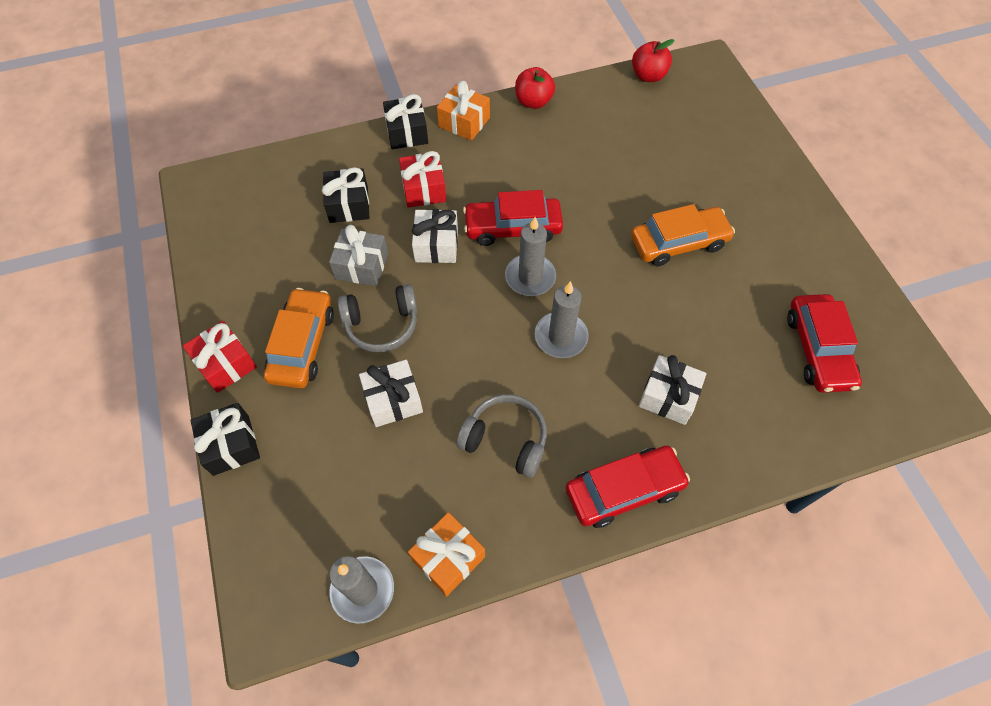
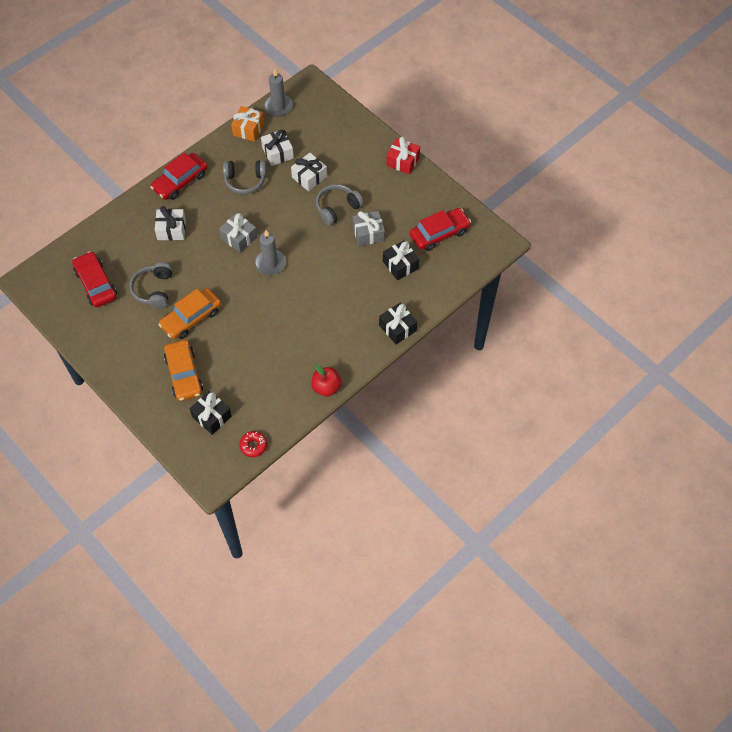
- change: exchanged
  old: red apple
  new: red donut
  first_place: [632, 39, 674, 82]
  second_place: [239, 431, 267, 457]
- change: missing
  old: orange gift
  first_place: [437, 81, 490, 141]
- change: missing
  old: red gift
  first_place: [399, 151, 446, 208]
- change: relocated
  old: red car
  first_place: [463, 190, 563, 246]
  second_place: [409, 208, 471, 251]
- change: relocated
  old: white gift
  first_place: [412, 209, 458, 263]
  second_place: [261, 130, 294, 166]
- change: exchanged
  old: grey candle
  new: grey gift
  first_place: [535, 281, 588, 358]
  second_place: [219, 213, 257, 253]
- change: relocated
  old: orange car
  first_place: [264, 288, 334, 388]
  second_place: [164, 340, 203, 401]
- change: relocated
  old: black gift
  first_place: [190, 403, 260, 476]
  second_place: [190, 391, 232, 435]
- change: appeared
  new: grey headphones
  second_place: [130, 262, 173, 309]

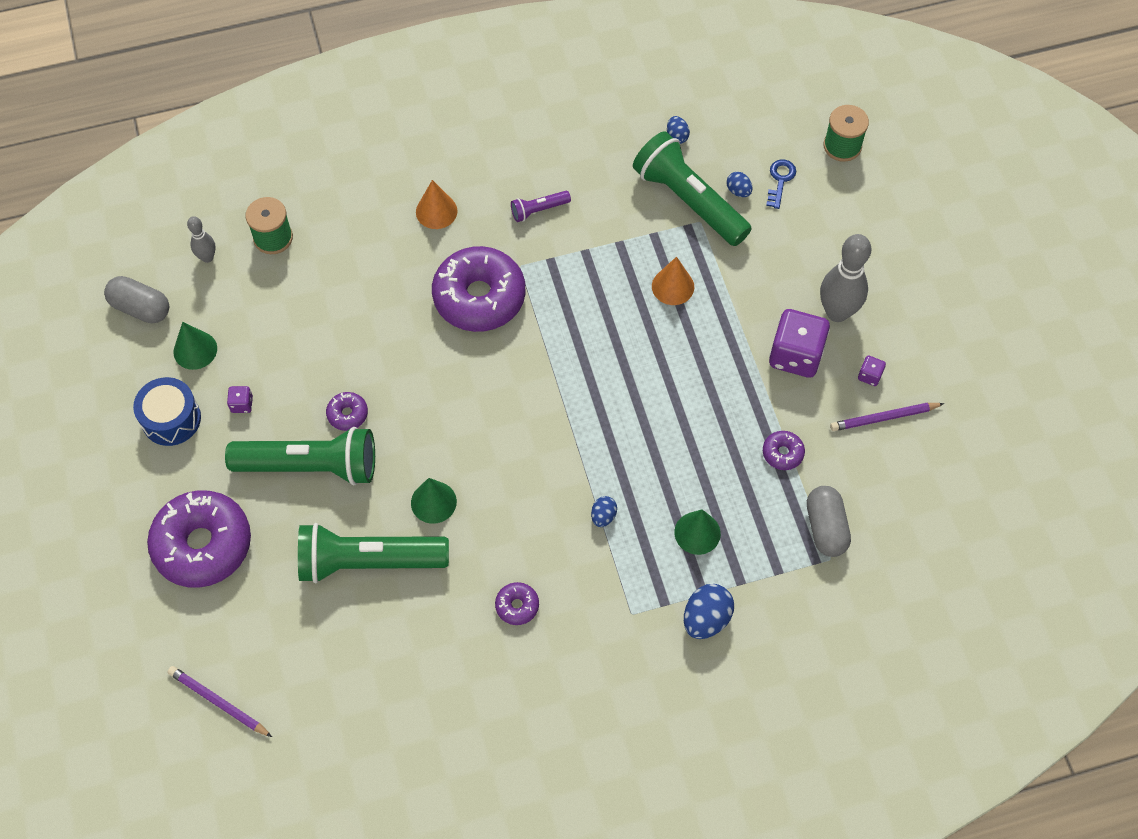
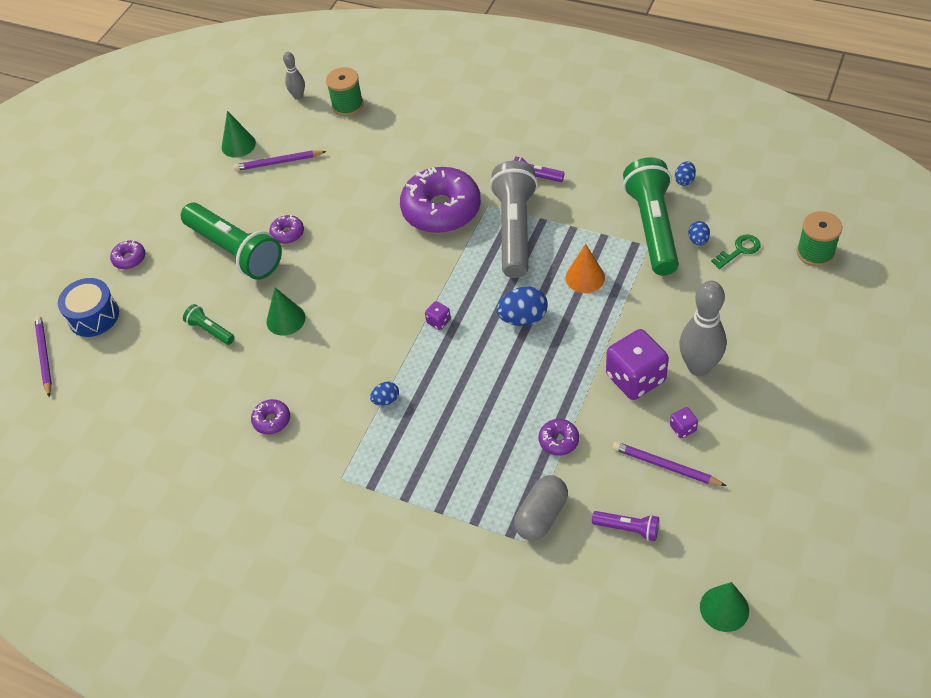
- change: colour
  old: blue key
  new: green key
  first_place: [766, 160, 796, 209]
  second_place: [711, 235, 761, 269]
- change: missing
  old: orange cone
  first_place: [416, 180, 458, 229]
- change: missing
  old: grey capsule
  first_place: [104, 276, 169, 323]
- change: relocated
  old: blue drum
  first_place: [133, 377, 201, 446]
  second_place: [58, 278, 119, 337]
- change: relocated
  old: purple dice
  first_place: [227, 386, 253, 413]
  second_place: [425, 301, 451, 330]
- change: size
  old: purple donut
  first_place: [147, 490, 251, 588]
  second_place: [110, 240, 145, 269]
  factor: 0.43
- change: relocated
  old: green cone
  first_place: [674, 509, 721, 555]
  second_place: [700, 582, 749, 632]
- change: size
  old: green flashlight
  first_place: [298, 523, 449, 583]
  second_place: [183, 304, 235, 345]
  factor: 0.45
- change: relocated
  old: blue egg
  first_place: [684, 584, 734, 639]
  second_place: [496, 286, 548, 326]
- change: appeared
  new: purple pencil
  second_place: [233, 150, 327, 171]
- change: appeared
  new: grey flashlight
  second_place: [490, 161, 538, 278]
- change: appeared
  new: purple flashlight
  second_place: [592, 511, 659, 541]

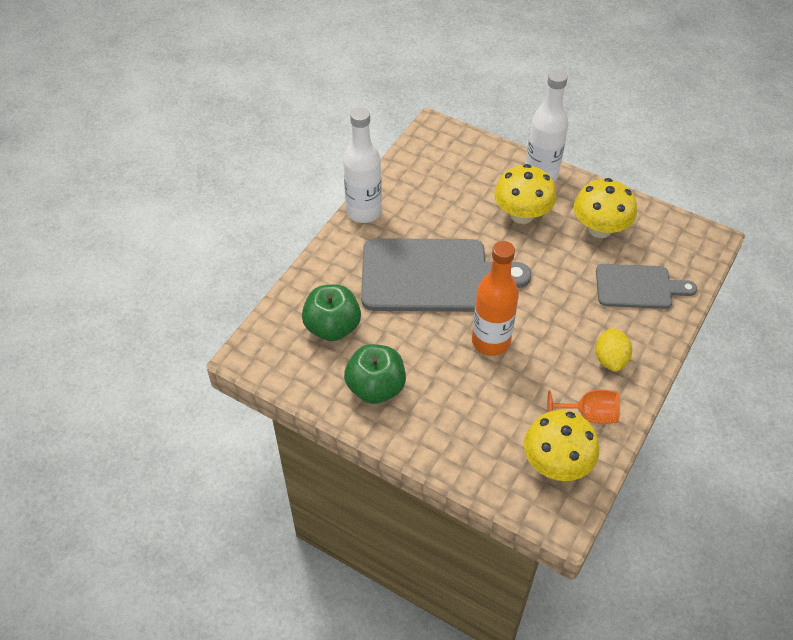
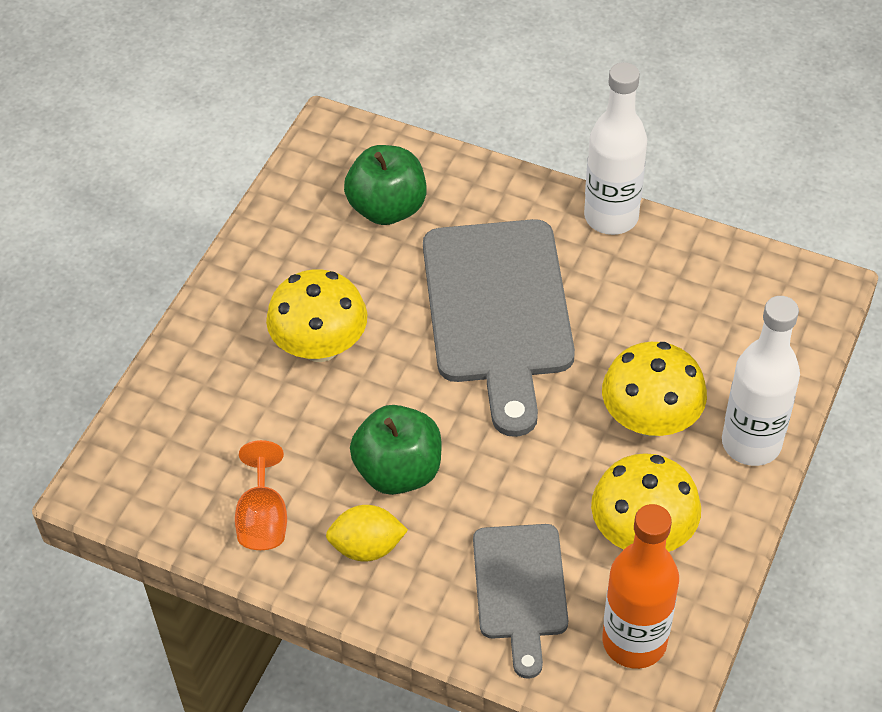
- change: relocated
  old: orange bottle
  first_place: [472, 241, 519, 356]
  second_place: [602, 504, 679, 669]
- change: relocated
  old: green apple
  first_place: [344, 344, 406, 404]
  second_place: [350, 405, 441, 495]
- change: relocated
  old: yellow mushroom
  first_place: [524, 410, 599, 481]
  second_place: [266, 269, 367, 362]

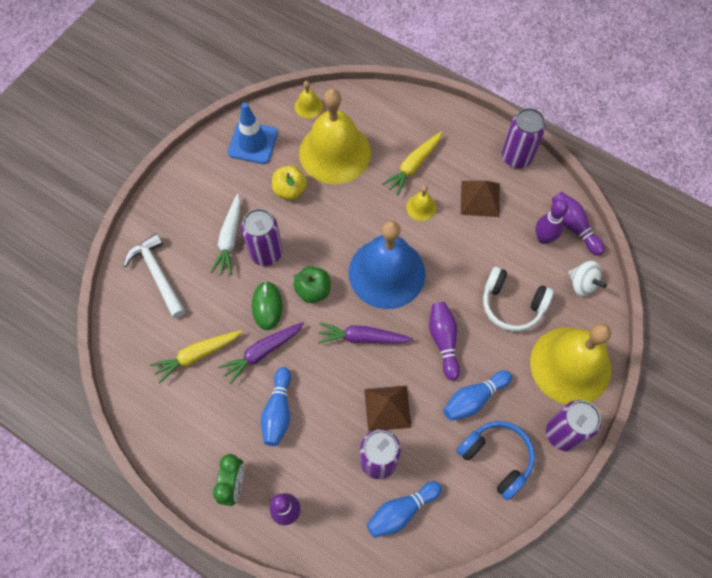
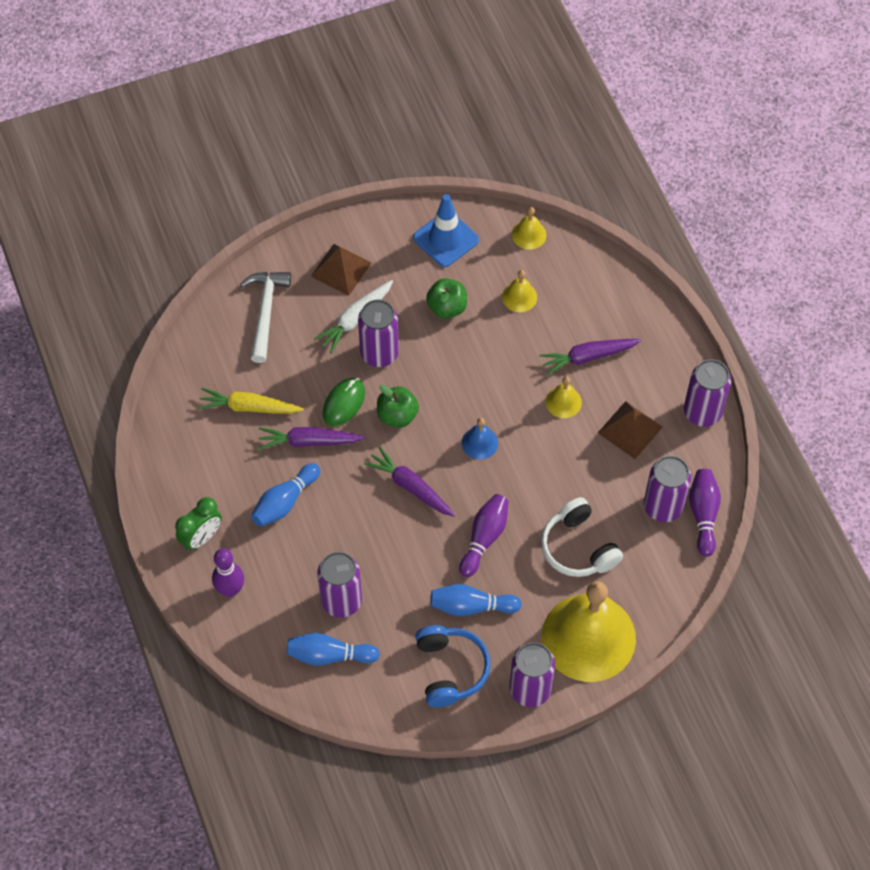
- change: size
  old: yellow bell
  first_place: [299, 89, 371, 184]
  second_place: [502, 270, 537, 312]
  factor: 0.41
- change: colour
  old: yellow carrot
  new: purple carrot
  first_place: [382, 132, 442, 195]
  second_place: [539, 339, 642, 376]
- change: colour
  old: yellow apple
  new: green apple
  first_place: [272, 165, 307, 200]
  second_place: [426, 278, 467, 319]
- change: exchanged
  old: purple bowling pin
  new: purple can
  first_place: [536, 199, 568, 244]
  second_place: [644, 456, 691, 522]
- change: size
  old: blue bell
  first_place: [349, 221, 425, 309]
  second_place: [462, 418, 498, 459]
  factor: 0.41
- change: missing
  old: white spinning top
  first_place: [568, 261, 607, 296]
- change: relocated
  old: brown pyramid
  first_place: [364, 386, 412, 432]
  second_place: [311, 244, 372, 296]

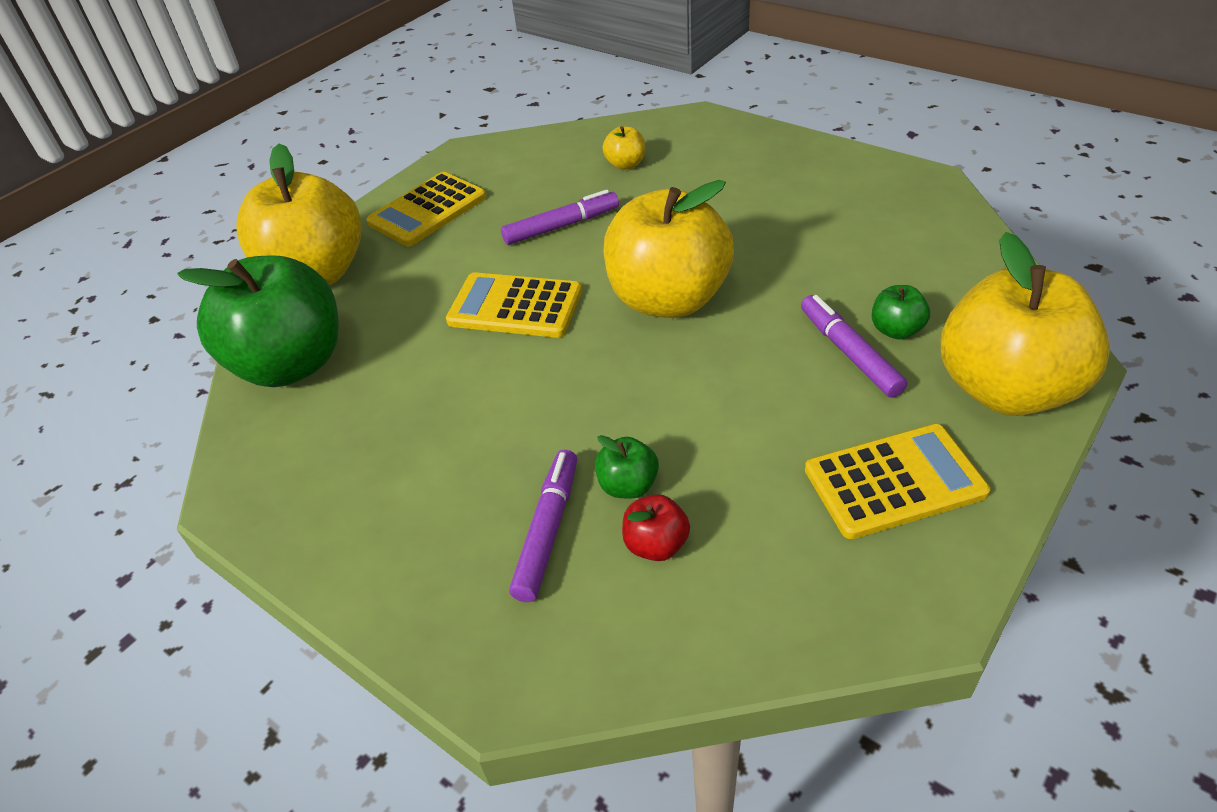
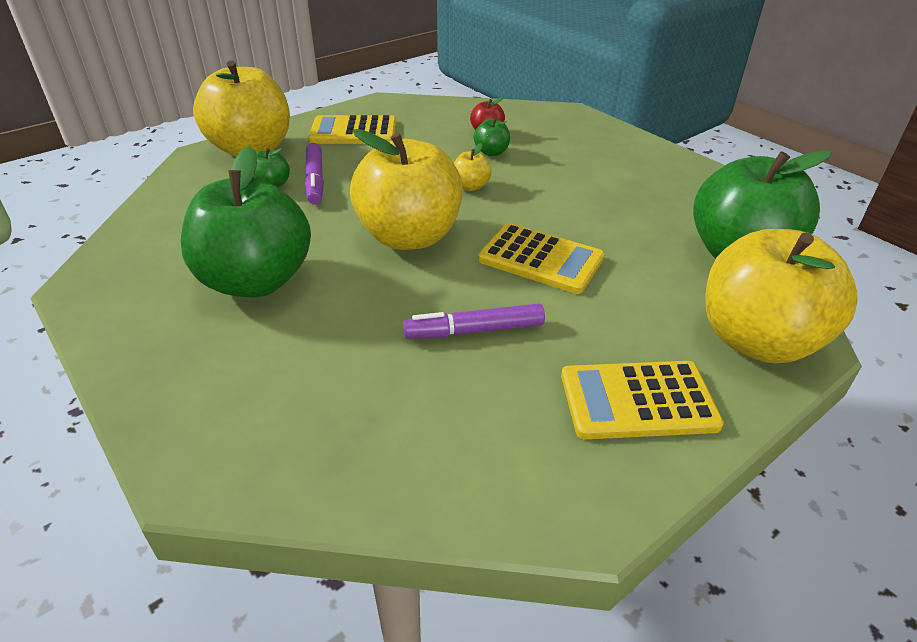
- change: relocated
  old: yellow apple
  first_place: [603, 126, 645, 170]
  second_place: [454, 143, 491, 191]
- change: spun
  old: yellow calculator
  first_place: [366, 172, 486, 246]
  second_place: [561, 361, 724, 439]
  degrees: -150
- change: missing
  old: purple marker
  first_place: [509, 450, 577, 602]
- change: appeared
  new: green apple
  second_place: [180, 146, 311, 297]

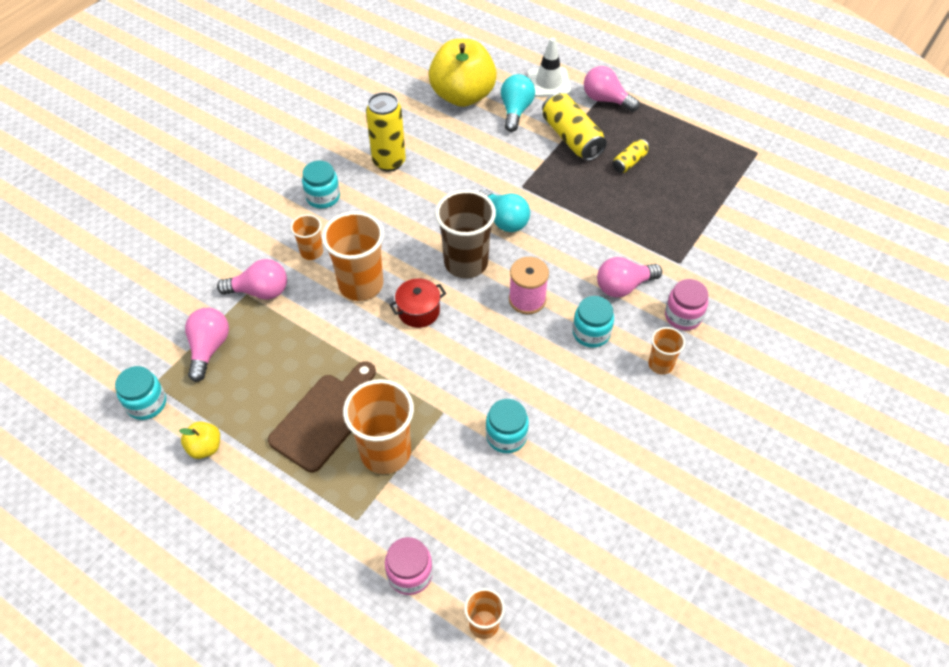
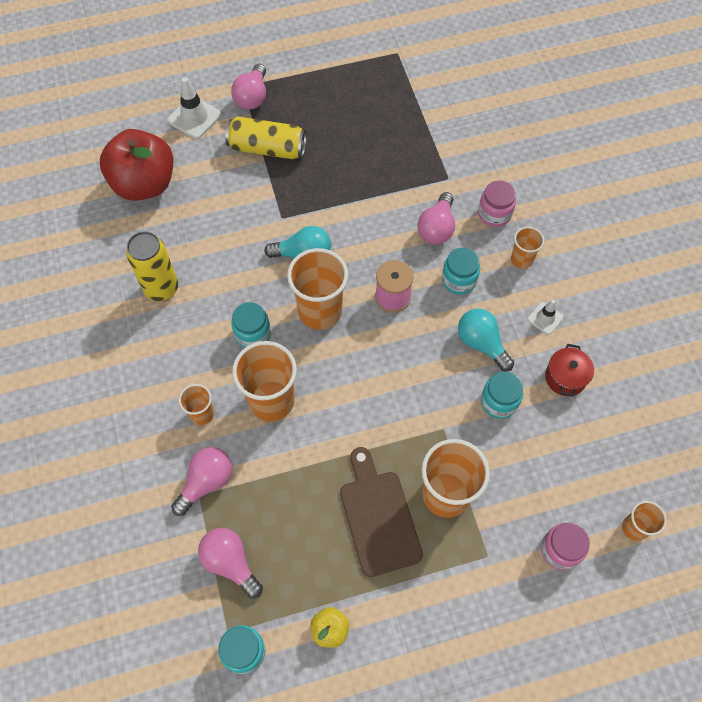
- change: colour
  old: yellow apple
  new: red apple
  first_place: [429, 39, 497, 107]
  second_place: [100, 129, 173, 201]
- change: spun
  old: pink light bulb
  first_place: [584, 66, 639, 112]
  second_place: [231, 64, 266, 110]
  degrees: -60
- change: relocated
  old: turquoise light bulb
  first_place: [501, 74, 535, 132]
  second_place: [458, 309, 514, 371]
- change: missing
  old: yellow can
  first_place: [613, 139, 649, 173]
- change: relocated
  old: turquoise jar
  first_place: [302, 161, 340, 209]
  second_place: [231, 302, 271, 348]
- change: colour
  old: brown cup
  new: orange cup
  first_place: [435, 190, 496, 278]
  second_place: [287, 248, 348, 330]
- change: relocated
  old: red pot
  first_place: [389, 278, 446, 328]
  second_place: [545, 344, 594, 397]
- change: appeared
  new: white traffic cone
  second_place: [527, 300, 563, 335]

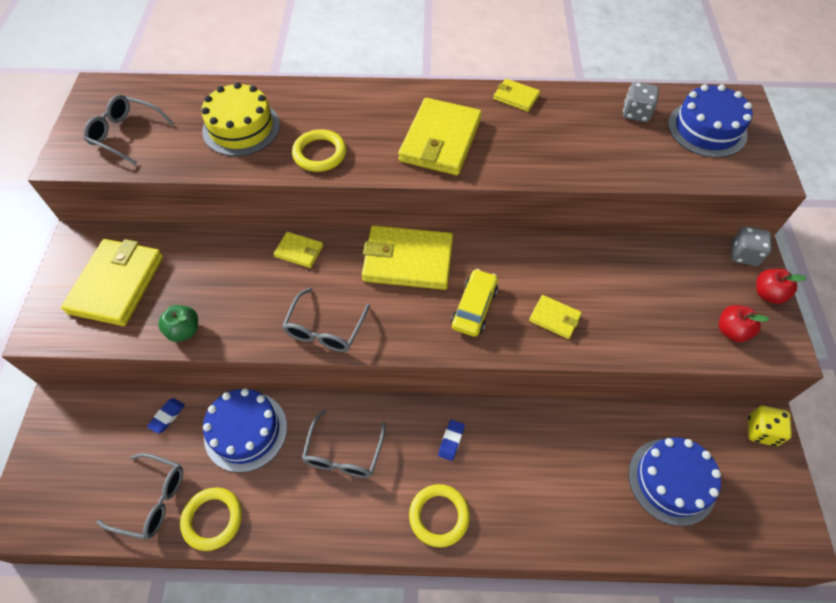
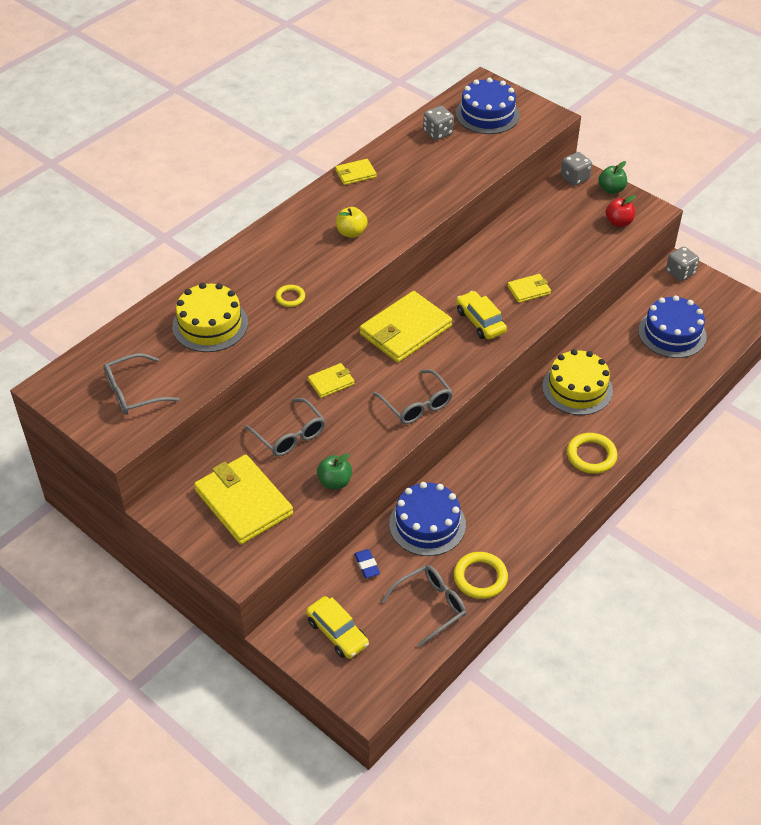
- change: exchanged
  old: yellow wallet
  new: yellow apple
  first_place: [398, 98, 482, 175]
  second_place: [336, 207, 368, 238]
- change: size
  old: yellow ring
  first_place: [292, 129, 346, 172]
  second_place: [275, 285, 305, 307]
  factor: 0.59
- change: colour
  old: red apple
  new: green apple
  first_place: [756, 269, 807, 304]
  second_place: [598, 161, 627, 194]
- change: colour
  old: yellow dice
  new: grey dice
  first_place: [748, 406, 792, 446]
  second_place: [666, 246, 699, 281]
- change: relocated
  old: grey glasses
  first_place: [302, 410, 386, 478]
  second_place: [245, 398, 325, 456]
- change: missing
  old: blue eraser
  first_place: [438, 420, 465, 461]
- change: appeared
  new: yellow cake
  second_place: [542, 349, 613, 415]
- change: appeared
  new: yellow car
  second_place: [306, 596, 369, 659]

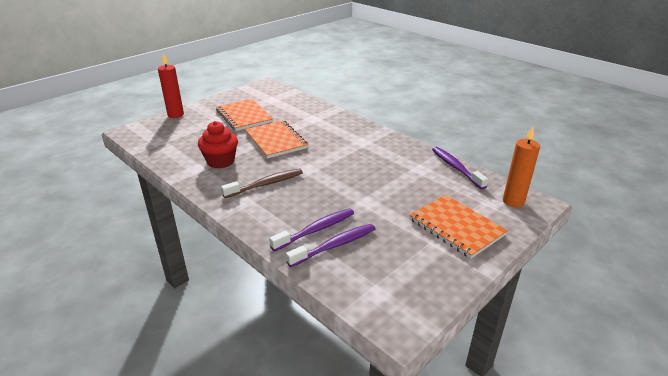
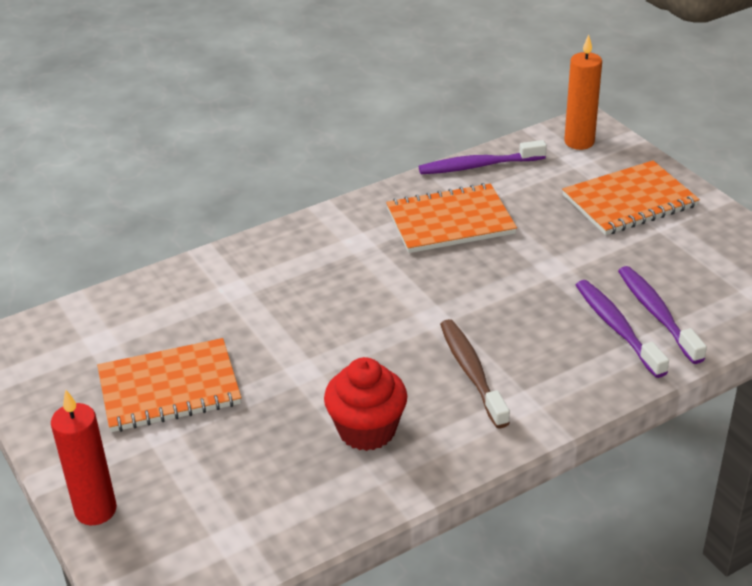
- change: relocated
  old: orange notebook
  first_place: [245, 120, 308, 158]
  second_place: [386, 183, 517, 253]

